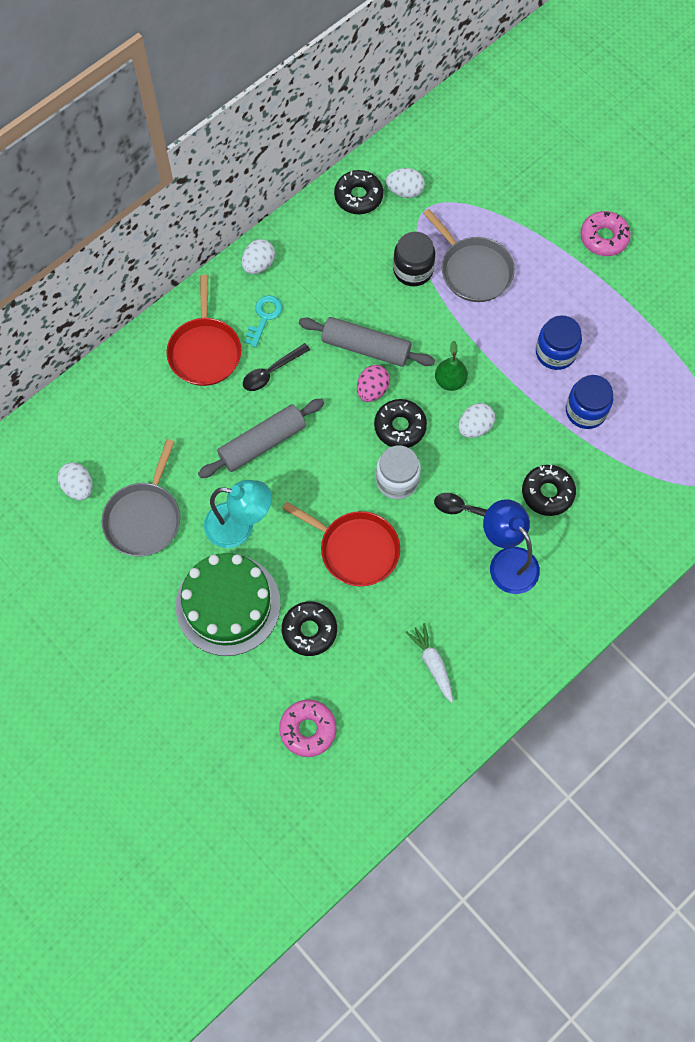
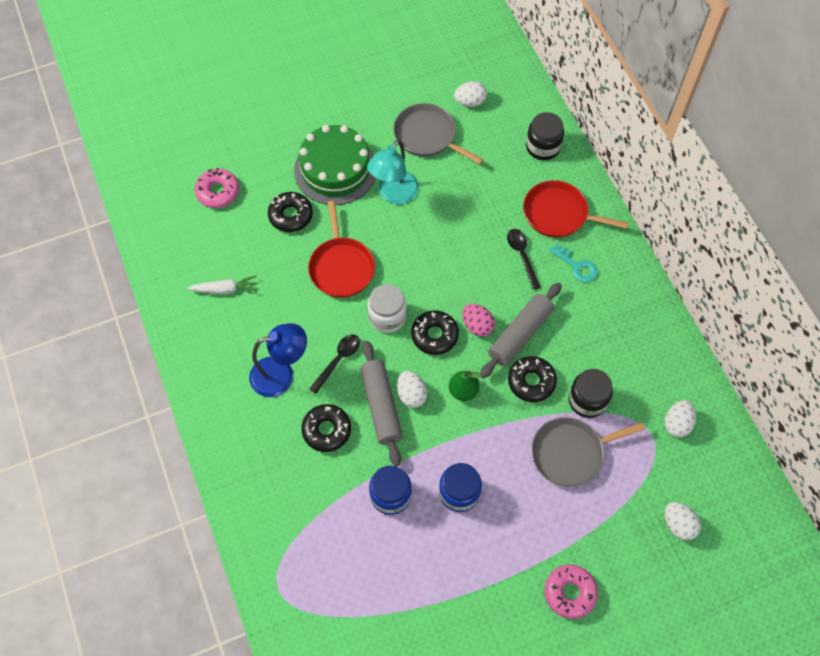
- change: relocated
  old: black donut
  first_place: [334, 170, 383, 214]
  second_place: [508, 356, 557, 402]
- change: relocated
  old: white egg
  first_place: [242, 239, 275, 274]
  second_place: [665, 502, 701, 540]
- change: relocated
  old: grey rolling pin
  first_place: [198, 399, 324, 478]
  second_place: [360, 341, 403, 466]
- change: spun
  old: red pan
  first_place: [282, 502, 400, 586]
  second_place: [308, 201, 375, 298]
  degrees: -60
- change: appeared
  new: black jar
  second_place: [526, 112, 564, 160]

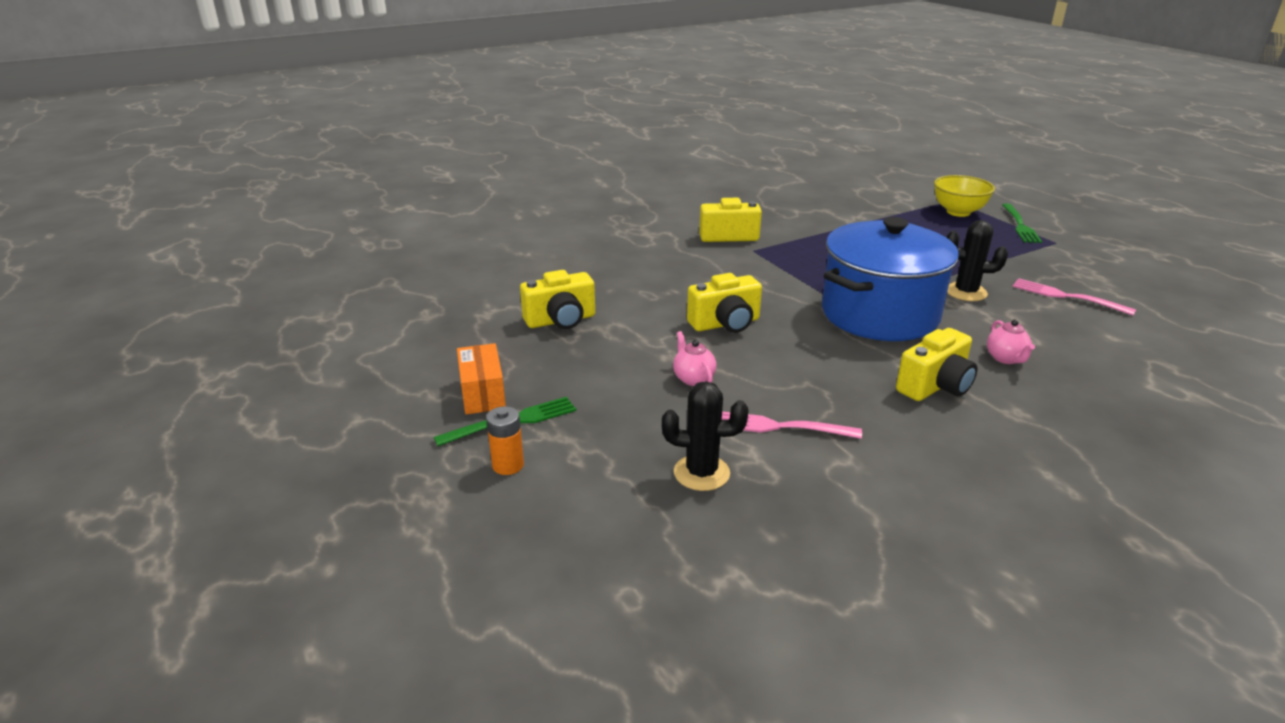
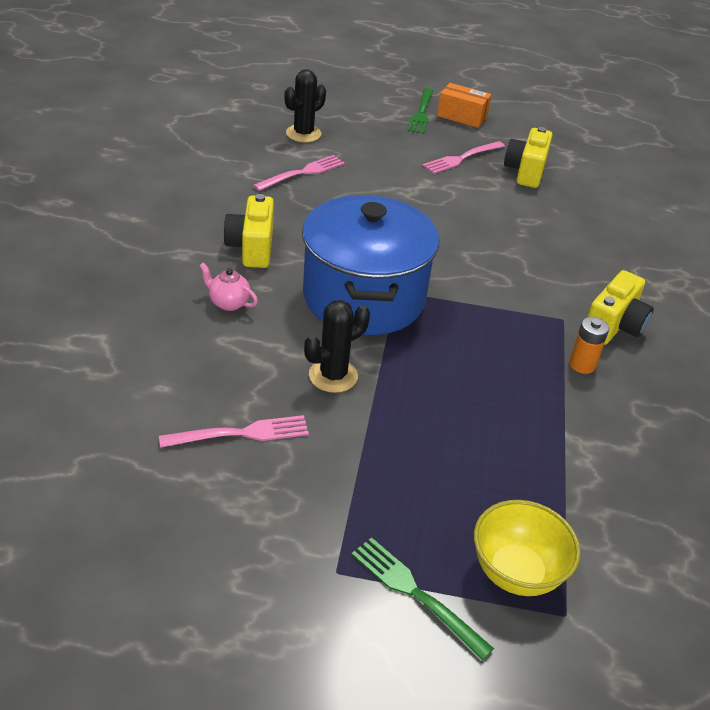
- change: missing
  old: yellow camera
  first_place: [687, 273, 762, 333]
- change: missing
  old: pink teapot
  first_place: [673, 331, 716, 386]
- change: relocated
  old: orange battery
  first_place: [486, 406, 524, 475]
  second_place: [569, 317, 609, 374]
- change: appeared
  new: pink fork
  second_place: [422, 141, 505, 174]

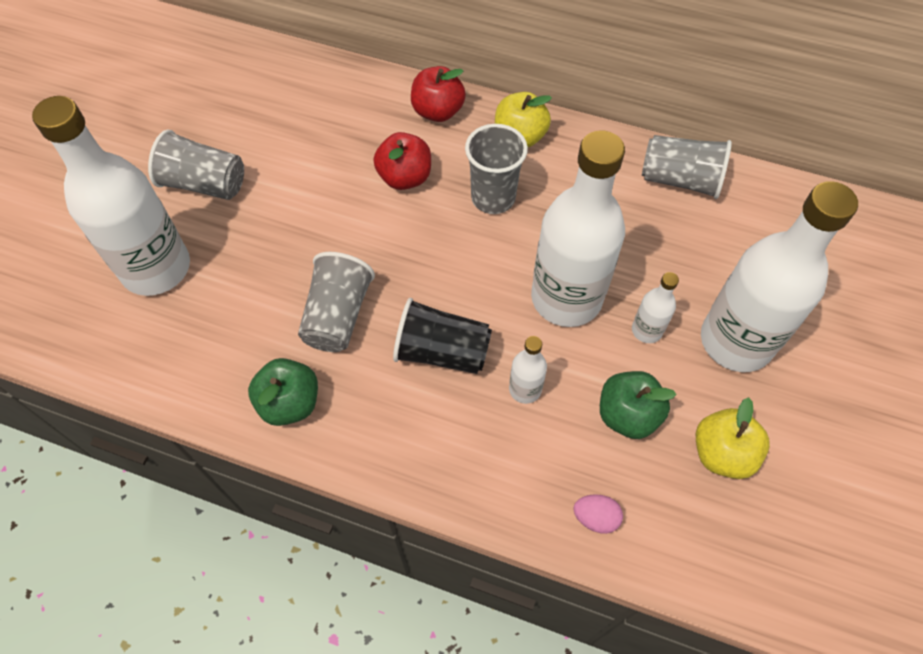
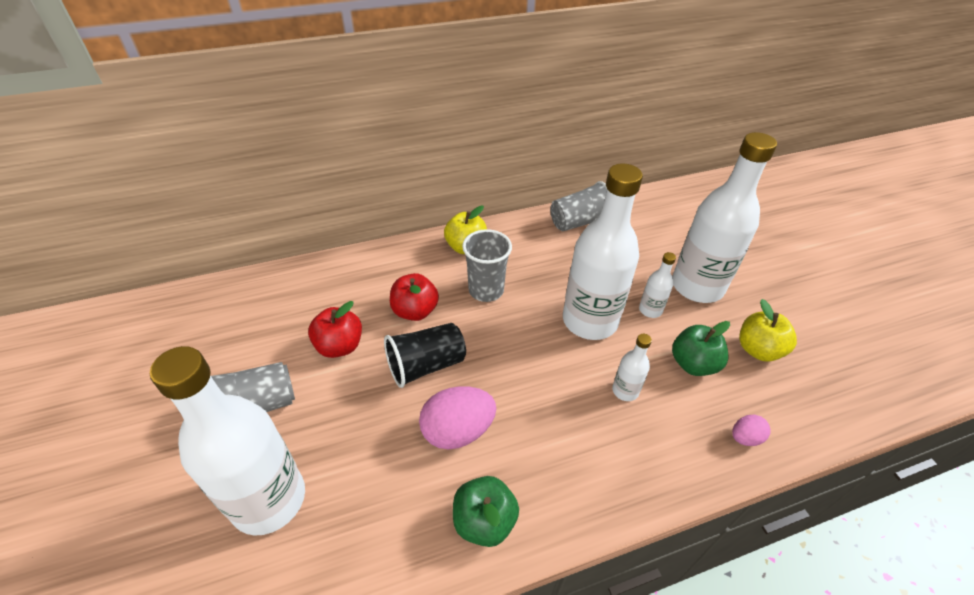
- change: relocated
  old: red apple
  first_place: [411, 66, 466, 122]
  second_place: [308, 301, 362, 358]
- change: exchanged
  old: grey cup
  new: pink egg
  first_place: [298, 252, 375, 352]
  second_place: [419, 386, 497, 450]
- change: relocated
  old: black cup
  first_place: [393, 298, 492, 374]
  second_place: [384, 323, 466, 388]

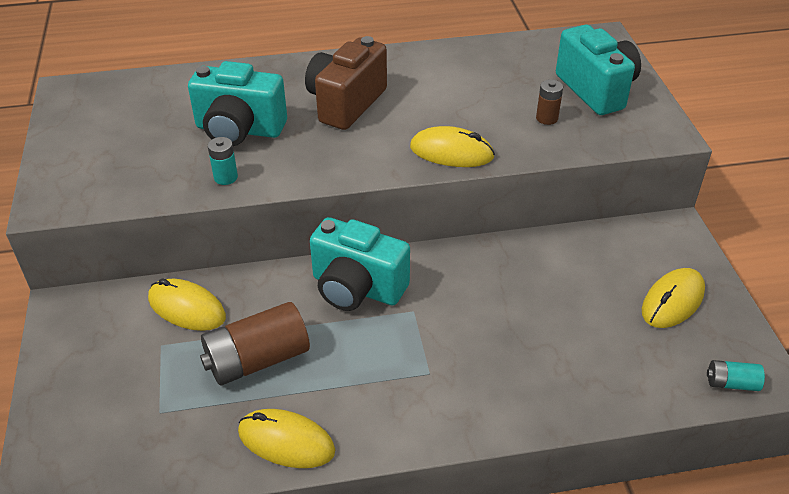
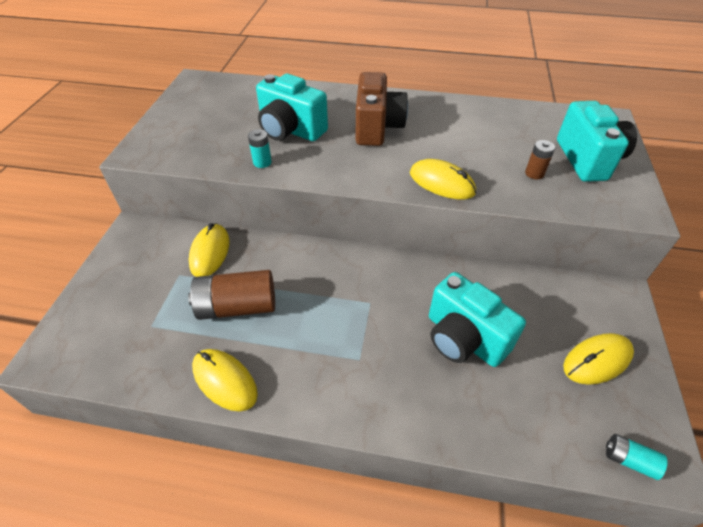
- change: spun
  old: brown camera
  first_place: [305, 36, 387, 130]
  second_place: [356, 72, 408, 146]
  degrees: 135
- change: relocated
  old: turquoise camera
  first_place: [310, 217, 410, 311]
  second_place: [429, 272, 526, 367]
- change: spun
  old: yellow mouse
  first_place: [148, 278, 226, 331]
  second_place: [188, 223, 230, 277]
  degrees: 45

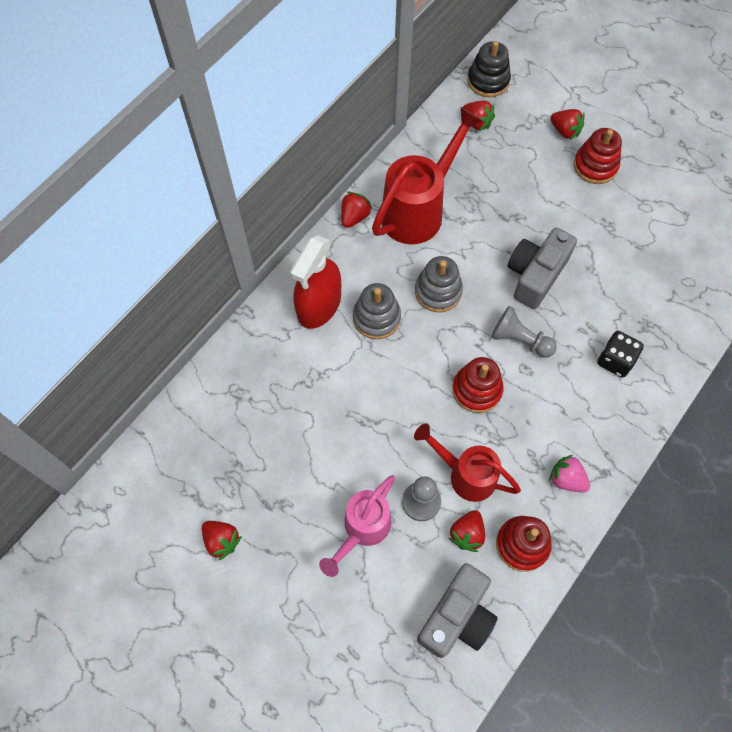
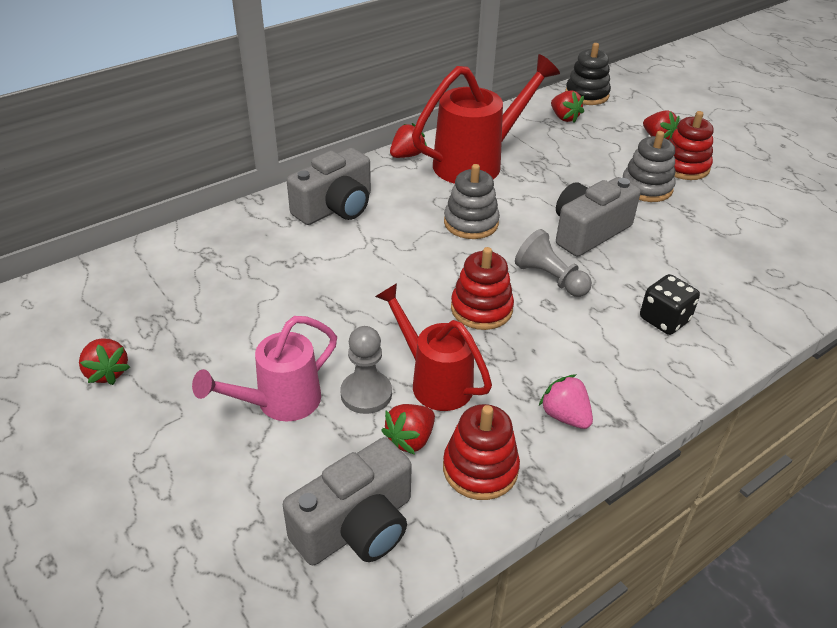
- change: exchanged
  old: red spray bottle
  new: grey camera
  first_place: [290, 235, 341, 329]
  second_place: [287, 148, 371, 225]
- change: relocated
  old: grey stacking toy
  first_place: [353, 283, 401, 339]
  second_place: [623, 131, 675, 202]

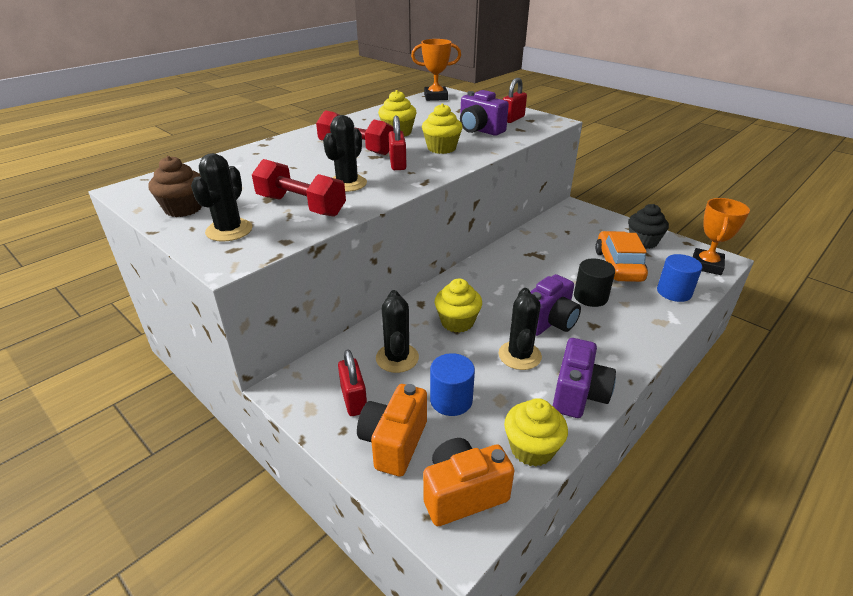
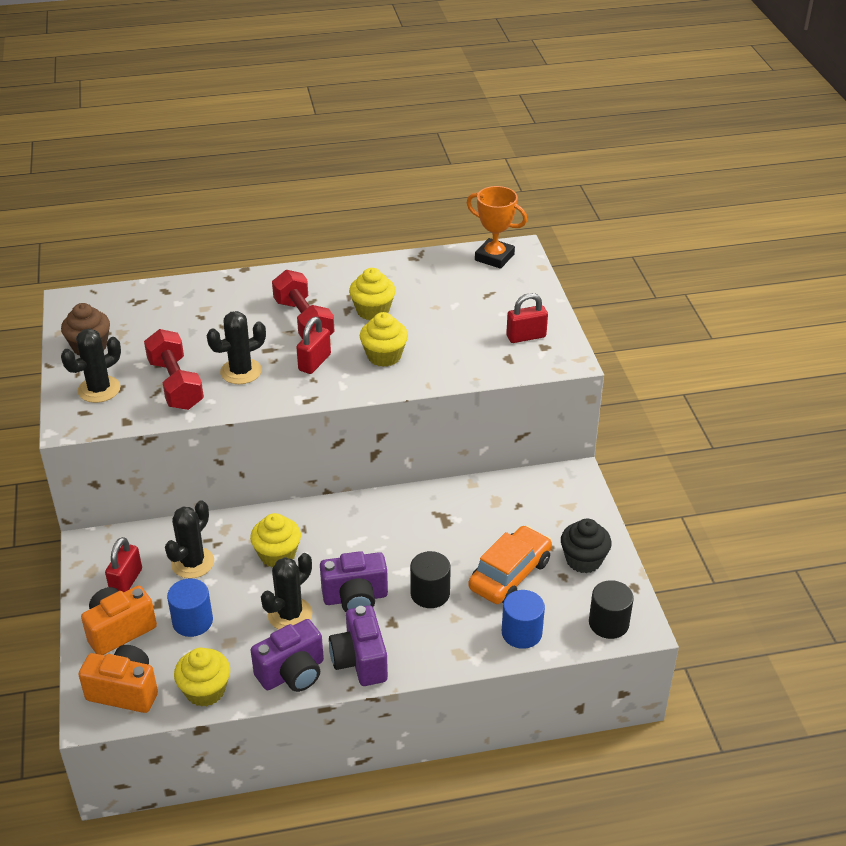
- change: relocated
  old: purple camera
  first_place: [460, 90, 509, 136]
  second_place: [329, 605, 388, 686]
- change: exchanged
  old: orange trophy
  new: black cylinder
  first_place: [693, 198, 750, 275]
  second_place: [589, 580, 634, 639]

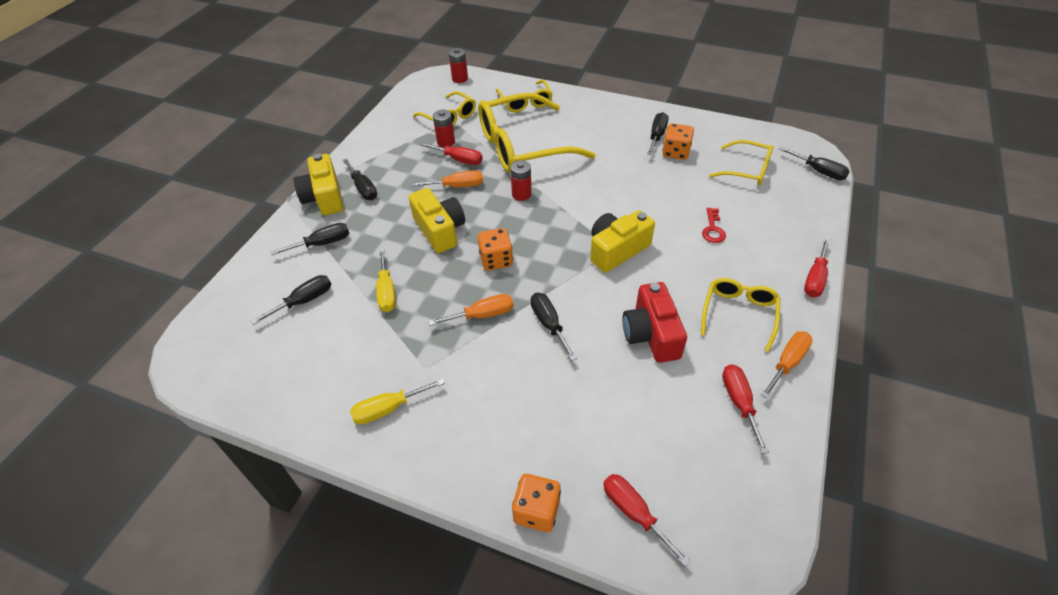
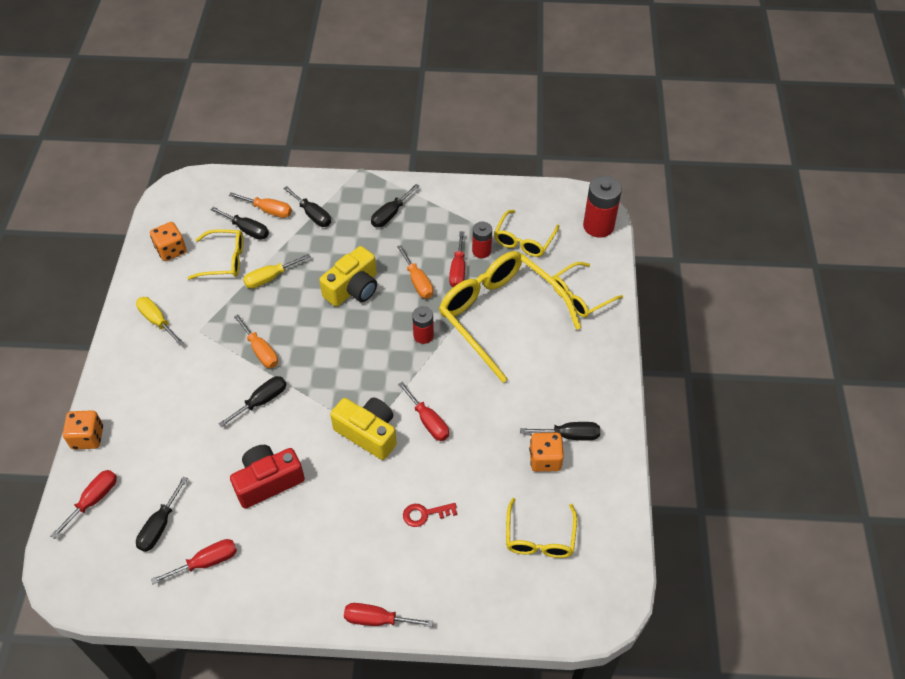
- change: size
  old: red battery
  first_place: [449, 48, 468, 83]
  second_place: [583, 176, 622, 238]
  factor: 1.67
- change: relocated
  old: black screwdriver
  first_place: [779, 147, 850, 180]
  second_place: [136, 477, 188, 552]
- change: missing
  old: yellow camera
  first_place: [293, 154, 344, 215]
- change: relocated
  old: orange dice
  first_place: [478, 228, 513, 271]
  second_place: [150, 222, 187, 261]
- change: relocated
  old: yellow glasses
  first_place: [701, 278, 780, 352]
  second_place: [188, 229, 243, 280]
- change: relocated
  old: orange screwdriver
  first_place: [761, 331, 813, 398]
  second_place: [229, 192, 292, 218]
- change: appeared
  new: red screwdriver
  second_place: [398, 382, 449, 441]

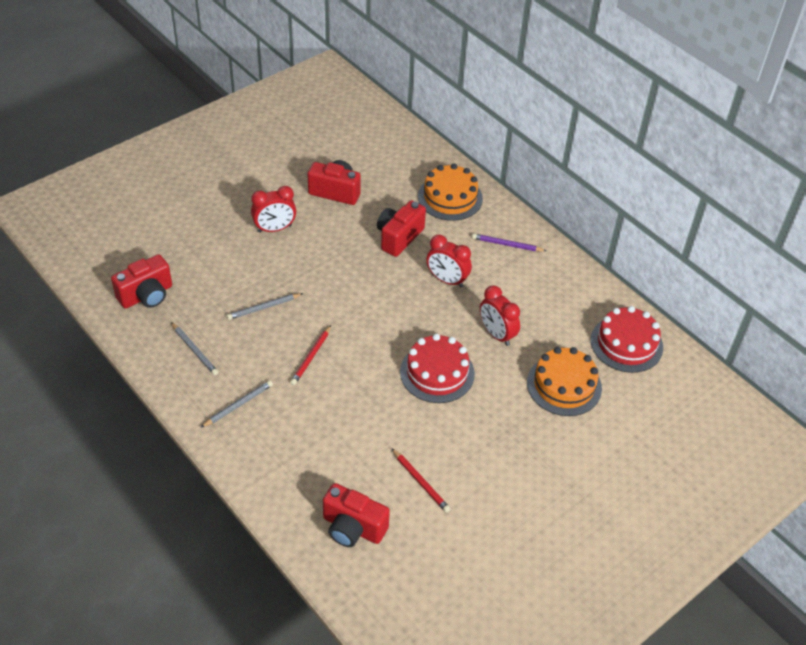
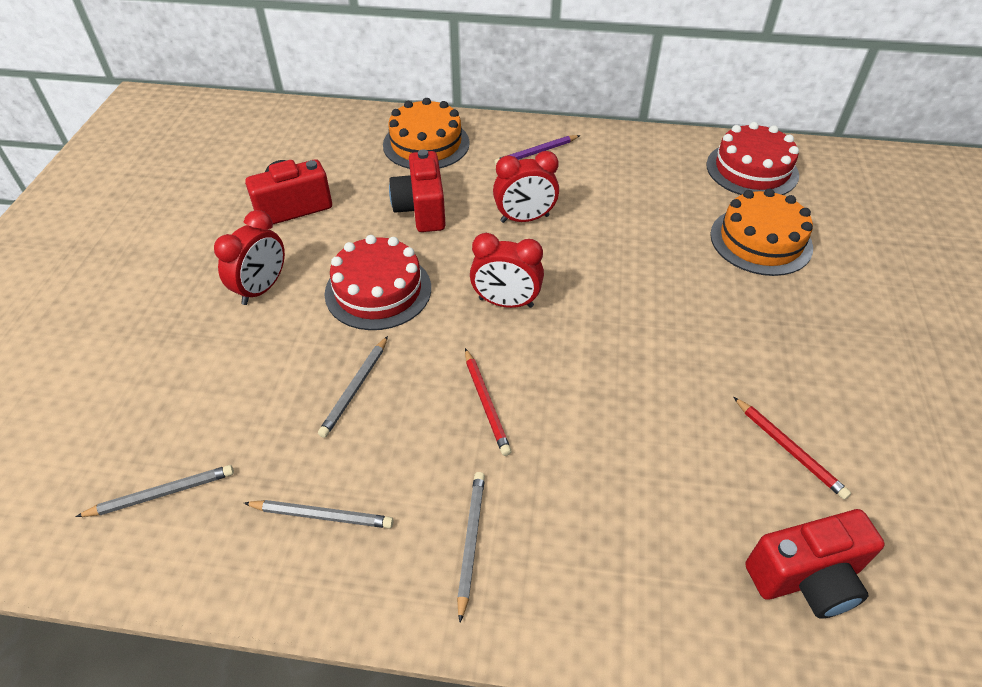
- change: exchanged
  old: red camera
  new: grey pencil
  first_place: [111, 254, 172, 309]
  second_place: [76, 465, 234, 517]
- change: relocated
  old: red clock
  first_place: [480, 285, 520, 346]
  second_place: [470, 233, 544, 308]
- change: relocated
  old: red cake
  first_place: [400, 334, 475, 403]
  second_place: [325, 235, 431, 330]
- change: spun
  old: red pencil
  first_place: [392, 449, 450, 513]
  second_place: [734, 397, 851, 500]
  degrees: 45

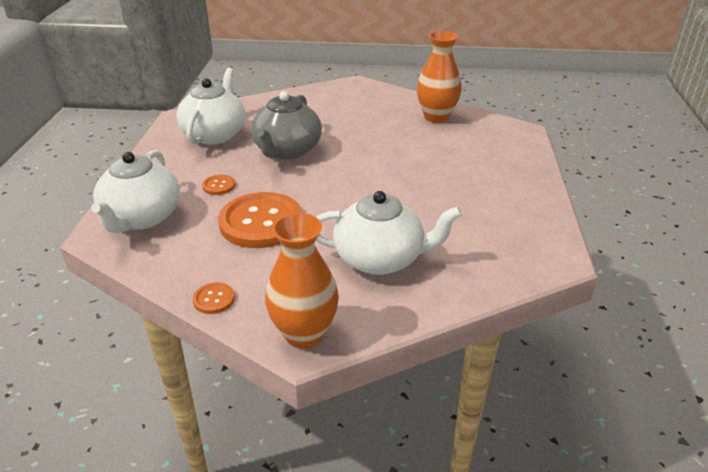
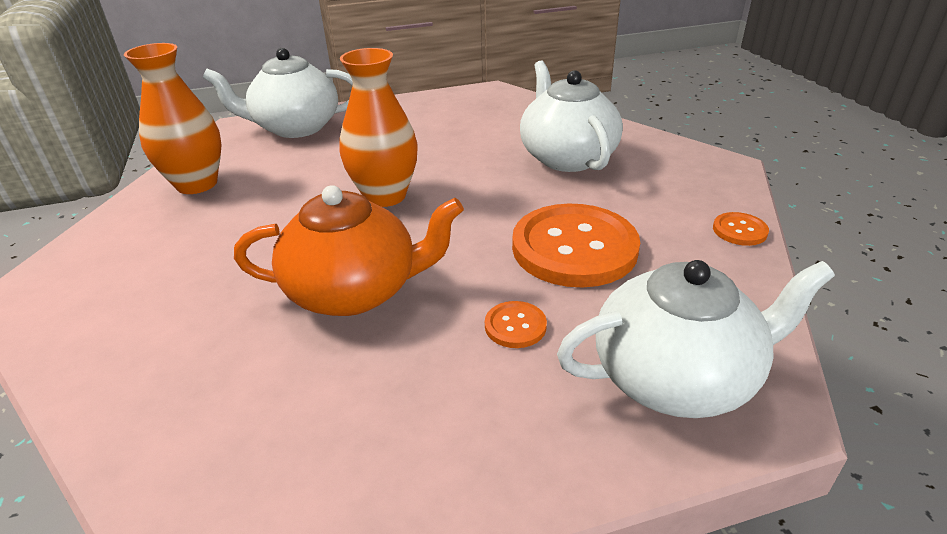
- change: relocated
  old: white teapot
  first_place: [176, 68, 246, 145]
  second_place: [203, 48, 353, 138]
- change: colour
  old: grey teapot
  new: orange teapot
  first_place: [251, 91, 322, 159]
  second_place: [234, 185, 464, 316]
- change: relocated
  old: orange vase
  first_place: [265, 213, 339, 349]
  second_place: [340, 48, 418, 207]

